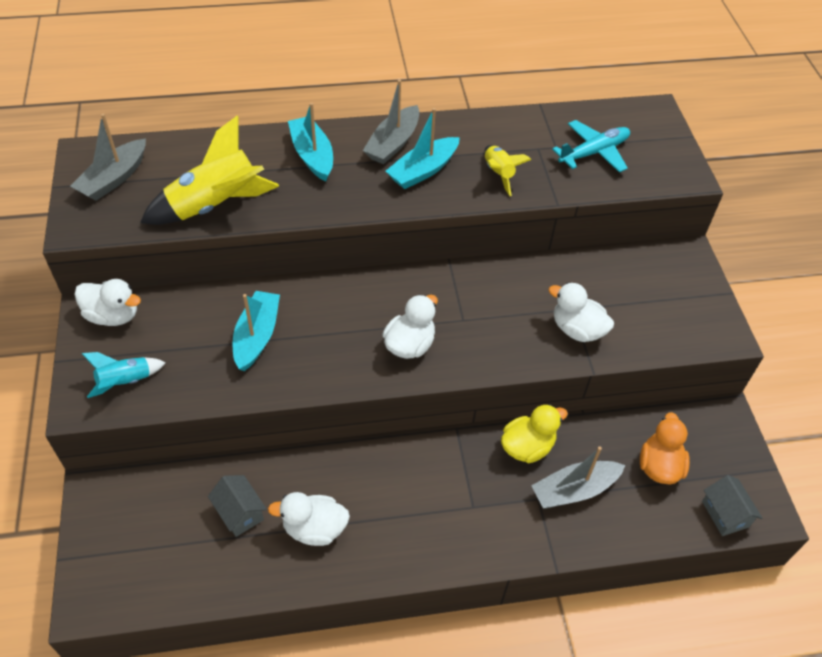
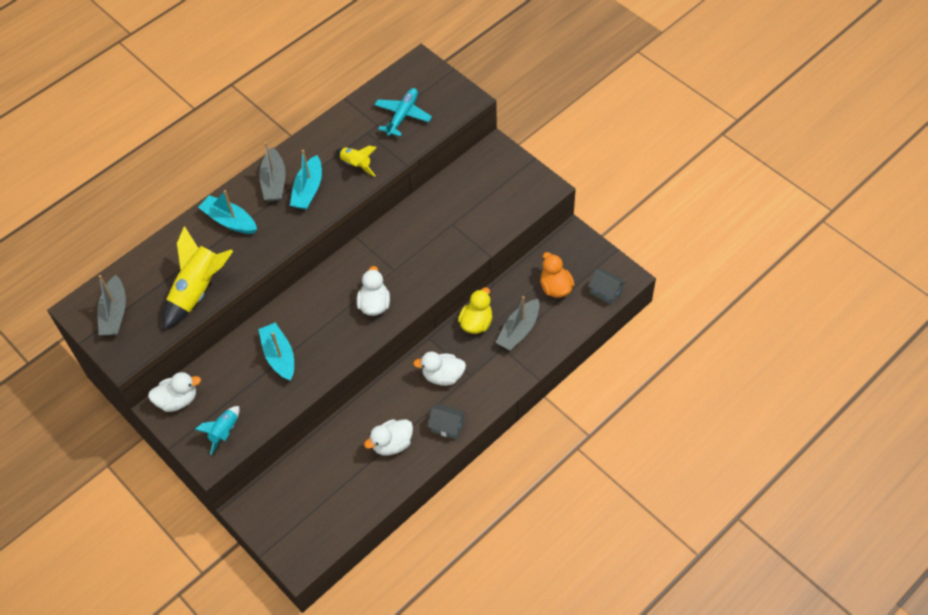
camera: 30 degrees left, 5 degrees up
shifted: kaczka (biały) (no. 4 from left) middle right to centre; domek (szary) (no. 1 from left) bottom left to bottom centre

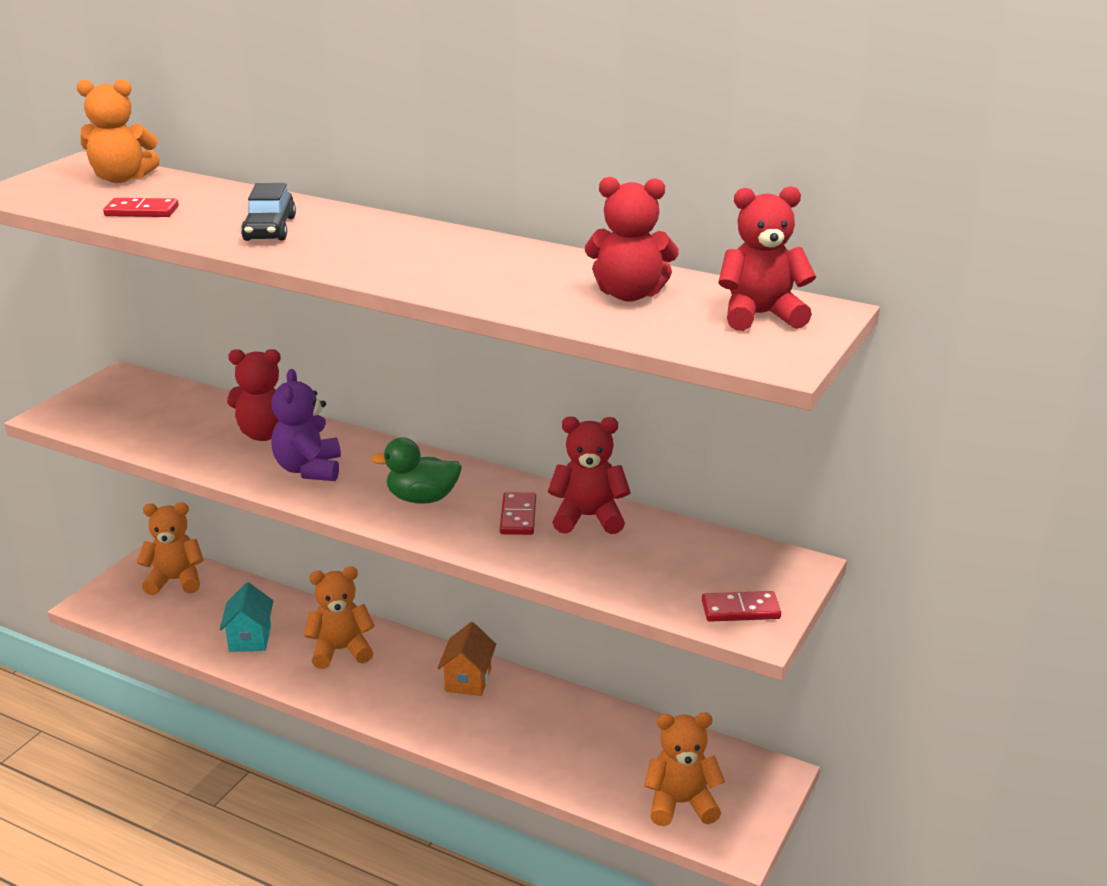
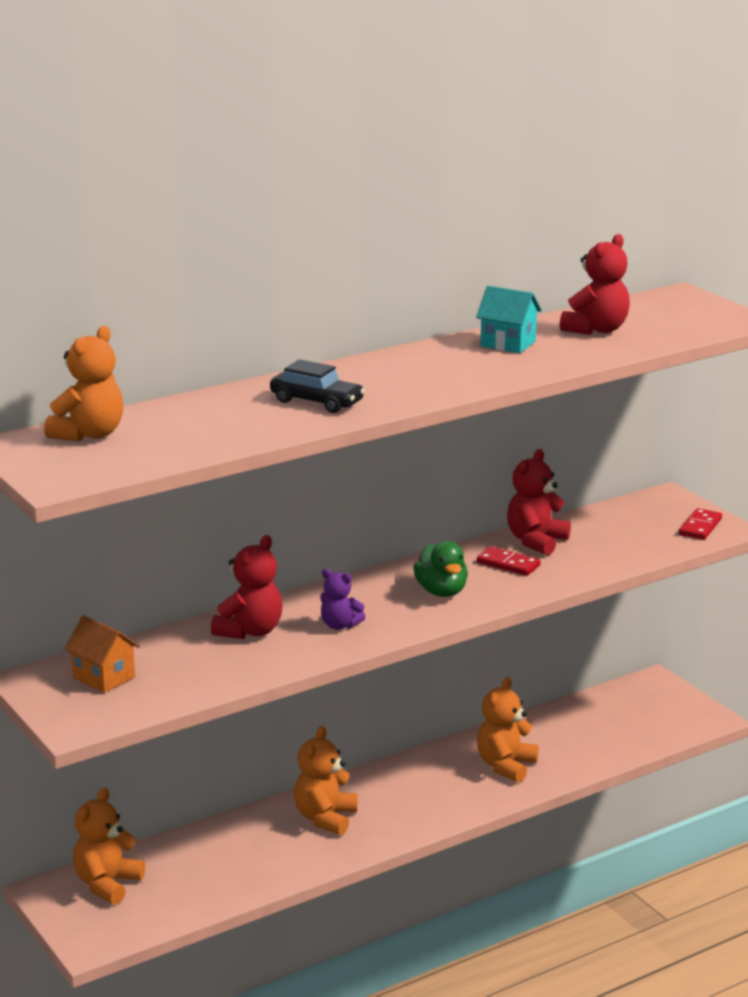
camera: 60 degrees left, 5 degrees down
gone: kostka domina (czerwony) (no. 1 from left) top left; miś (czerwony) (no. 4 from left) top right
shifted: domek (pomarańczowy) bottom centre to middle left; domek (turkusowy) bottom left to top right; miś (pomarańczowy) (no. 4 from left) bottom centre to bottom right
rotated: kaczka (zielony) centre = centre 45 degrees counterclockwise
scaled: miś (fioletowy) middle left = centre x0.63

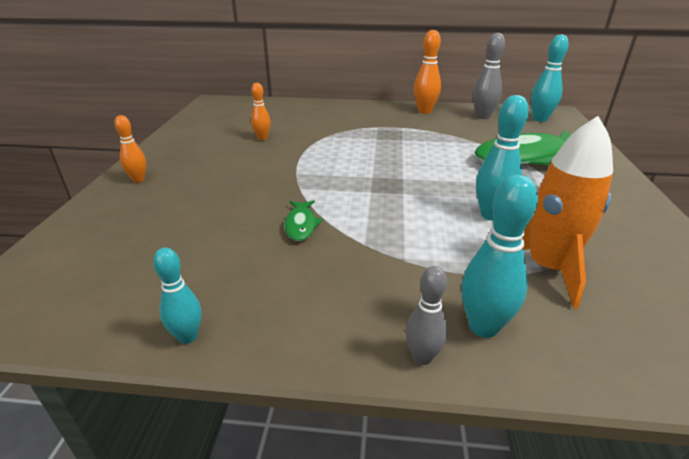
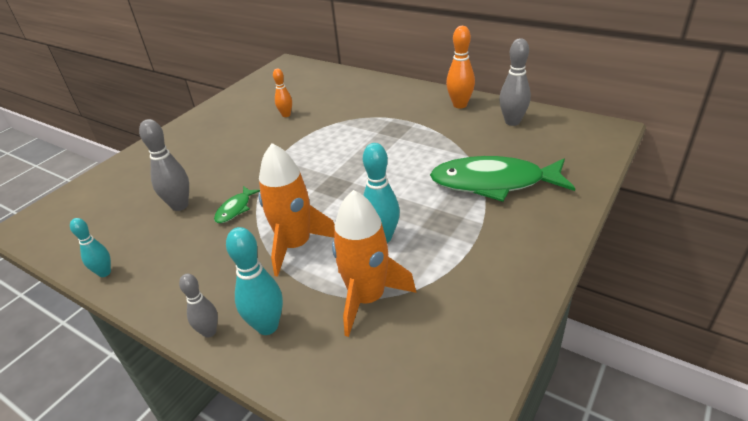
camera: 30 degrees right, 5 degrees up
gone: kręgiel (pomarańczowy) (no. 1 from left) top left; kręgiel (turkusowy) (no. 4 from left) top right
new: kręgiel (szary) (no. 1 from left) middle left; rakieta (pomarańczowy) (no. 1 from left) centre

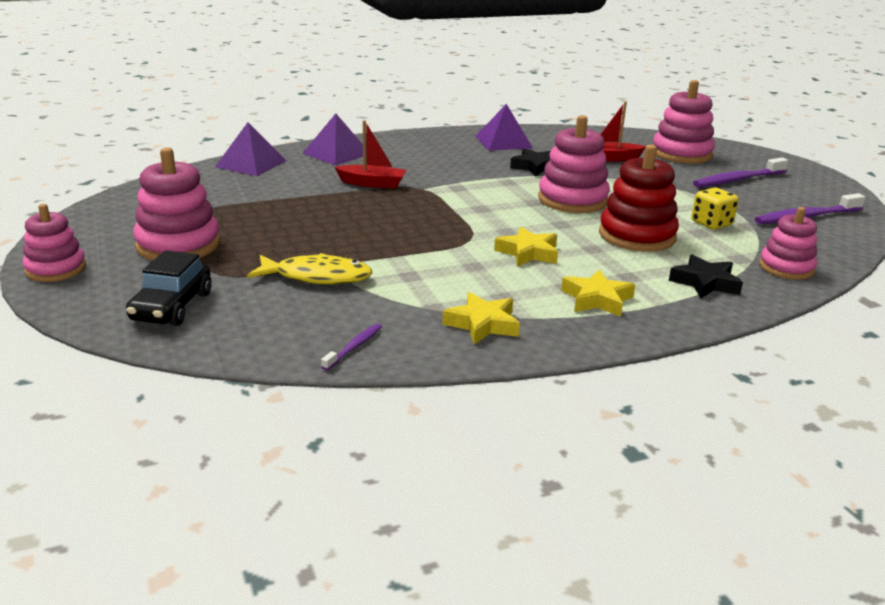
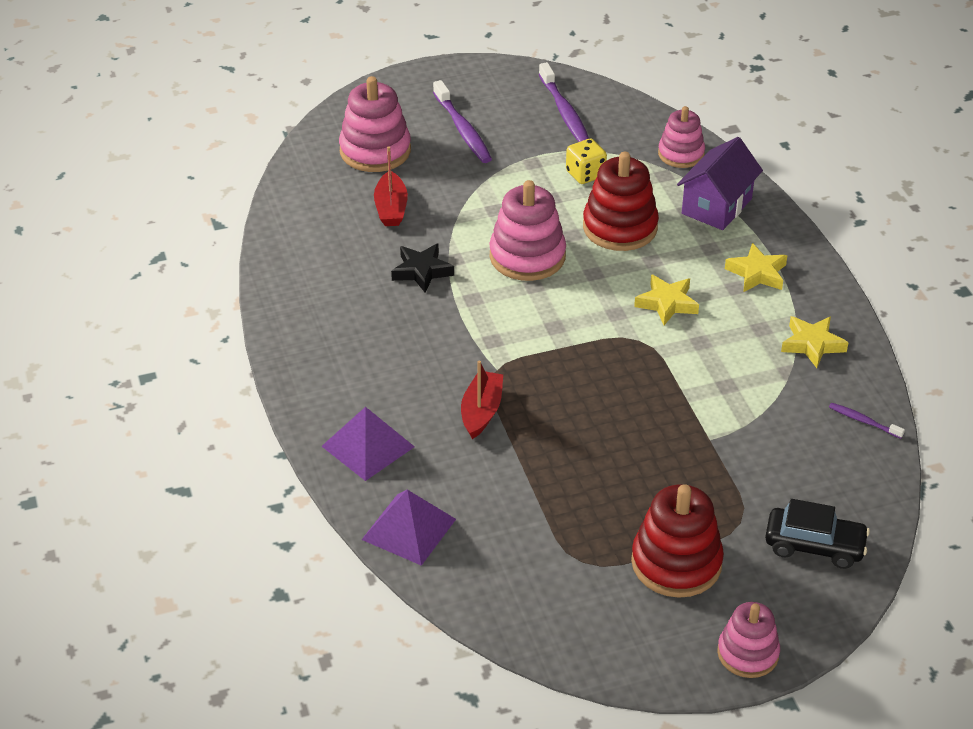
camera: 85 degrees left, 15 degrees up
gone: ryba (żółty) centre; piramida (fioletowy) (no. 3 from left) top centre
swapped: gwiazda (czarny) (no. 2 from left) middle right to domek (fioletowy) top right
repainted: zabawka nakładanka (różowy) (no. 2 from left) middle left to zabawka nakładanka (czerwony) (no. 2 from left) bottom right

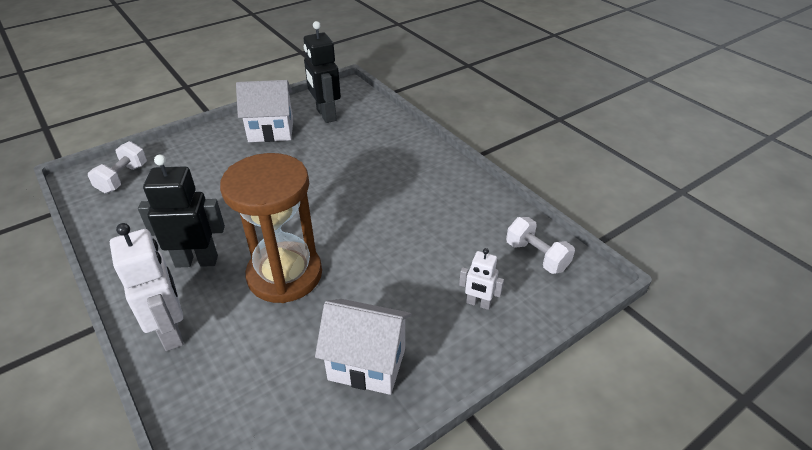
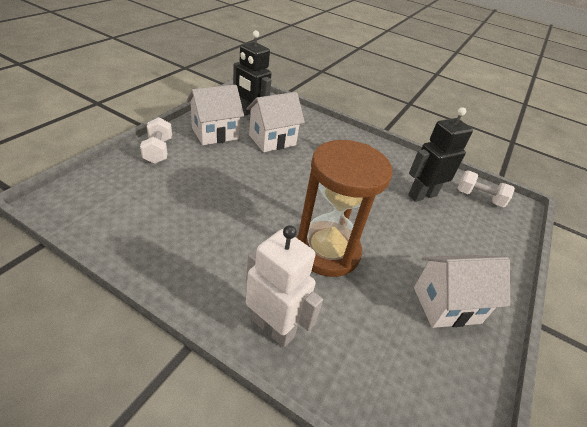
camera: 30 degrees left, 0 degrees up
gone: robot (biały) (no. 2 from left) centre
new: domek (biały) (no. 2 from left) top centre
shifted: hantel (biały) (no. 1 from left) middle left to top left; robot (czarny) (no. 1 from left in the first image) middle left to robot (czarny) (no. 2 from left) middle right

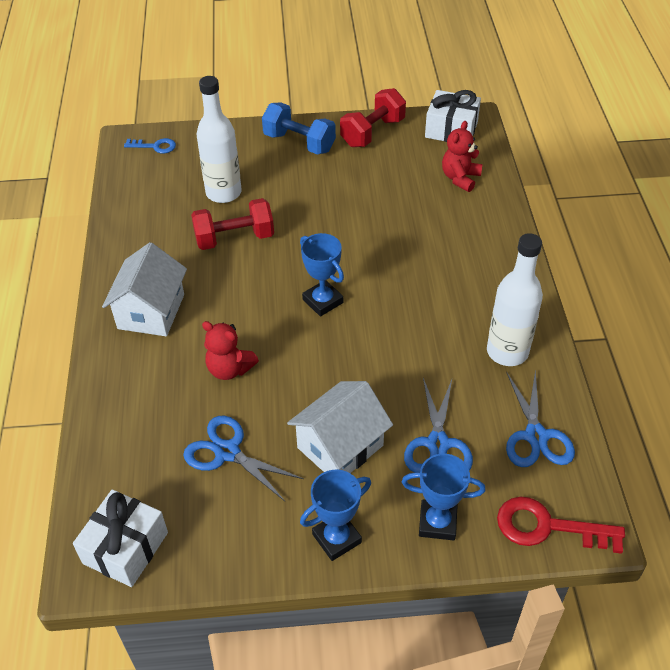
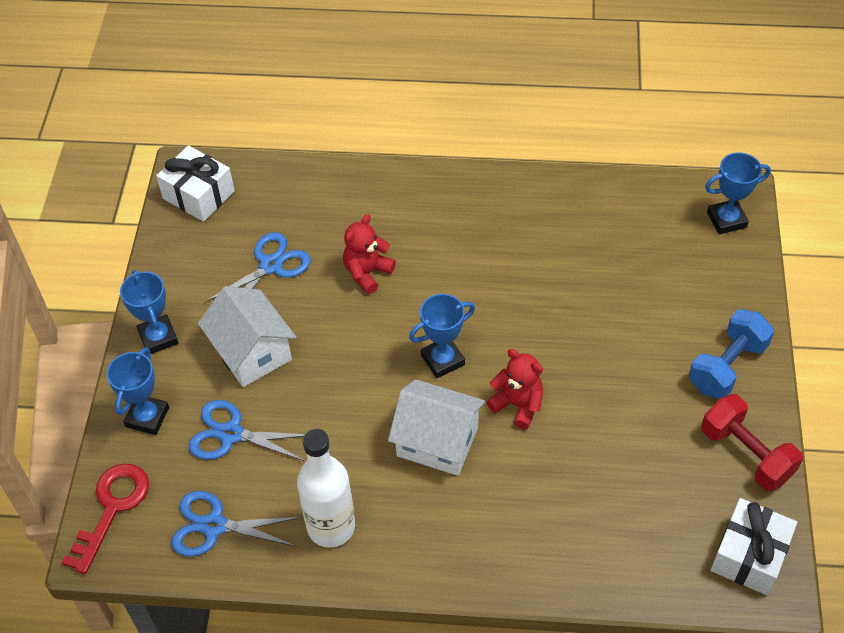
camera: 100 degrees right, 5 degrees up
gone: hantel (czerwony) (no. 1 from left) centre; butelka (biały) (no. 1 from left) top left
shifted: domek (biały) (no. 1 from left in the first image) middle left to domek (biały) (no. 2 from left) bottom centre; miś (czerwony) (no. 2 from left) top right to centre
swapped: klucz (niebieski) top left to puchar (niebieski) (no. 4 from left) top right

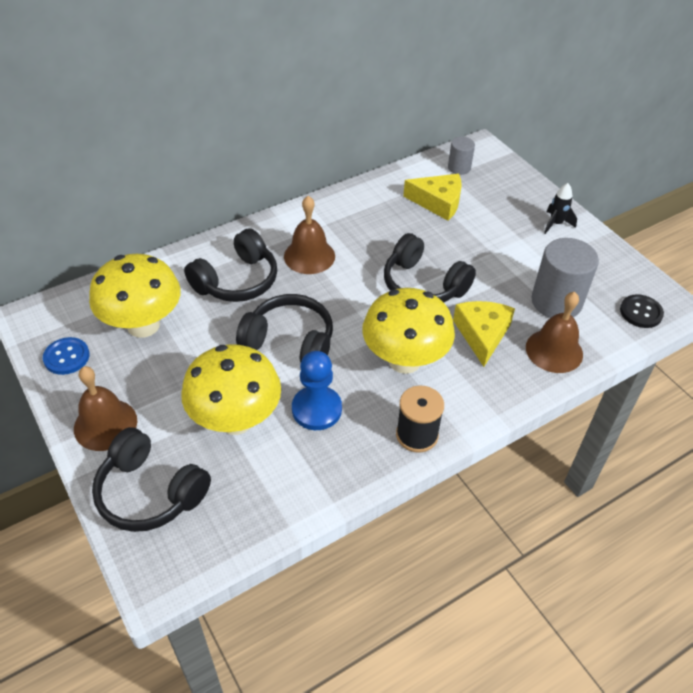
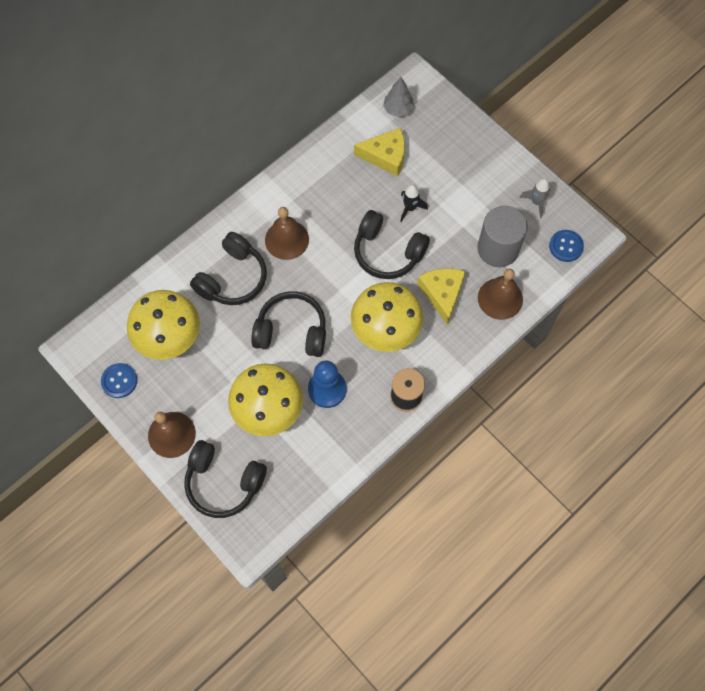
camera: 10 degrees left, 20 degrees up
new: rakieta (szary) top right
shifted: rakieta (czarny) top right to top centre
swapped: walec (szary) (no. 1 from left) top centre to drzewko (szary) top centre
repainted: guzik (czarny) middle right to guzik (niebieski) (no. 2 from left) middle right

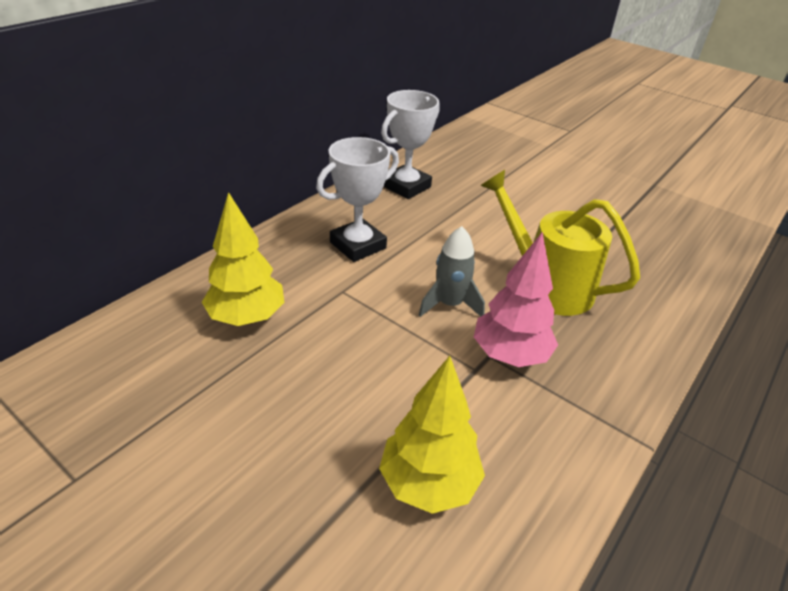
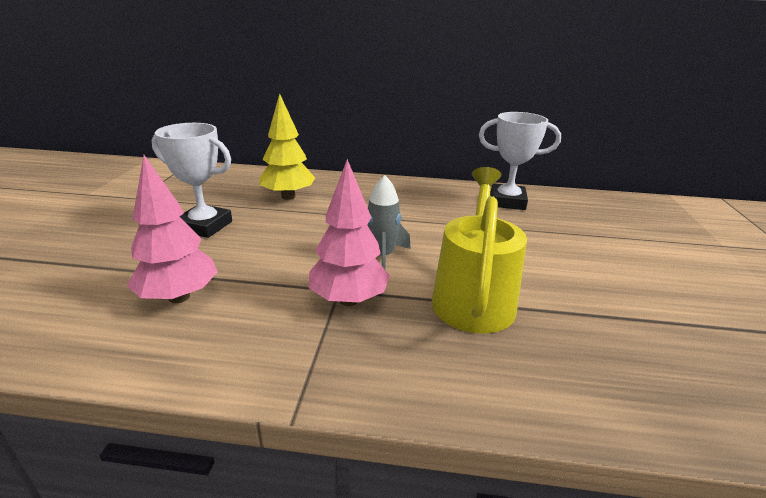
camera: 60 degrees right, 10 degrees down
shifted: puchar (biały) (no. 1 from left) centre to middle left
repainted: drzewko (żółty) (no. 2 from left) bottom centre to drzewko (różowy) (no. 1 from left) middle left

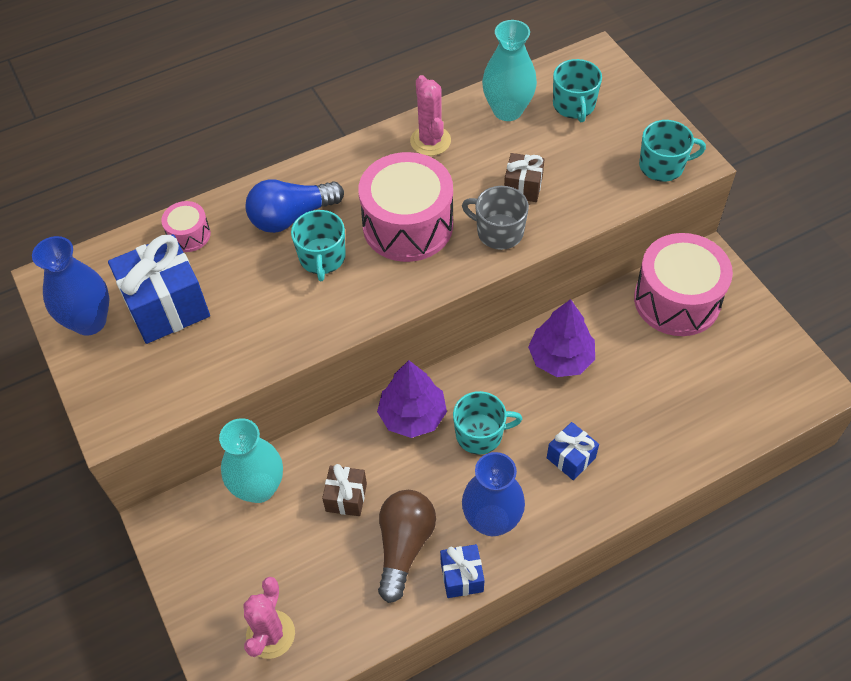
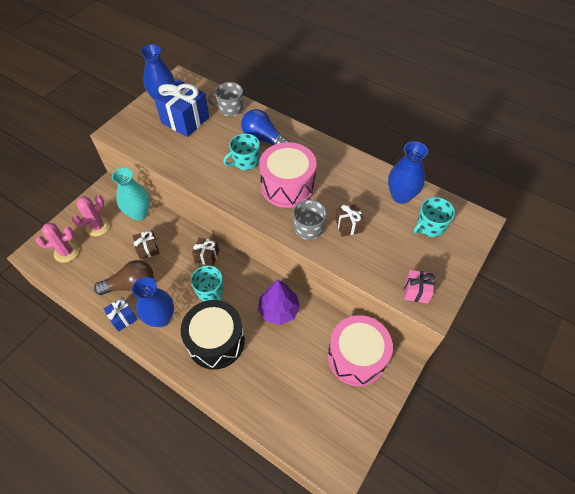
camera: 60 degrees right, 0 degrees up
shifted: kaktus (różowy) (no. 2 from left) top centre to middle left
swapped: prezent (niebieski) (no. 3 from left) middle right to bęben (czarny) bottom centre; drzewko (fioletowy) (no. 1 from left) centre to prezent (brązowy) (no. 2 from left) centre; bęben (różowy) (no. 1 from left) top left to kubek (szary) (no. 1 from left) top centre; kubek (turkusowy) (no. 4 from left) top right to prezent (różowy) middle right
repainted: wazon (turkusowy) (no. 2 from left) top centre to wazon (niebieski) (no. 3 from left) middle right

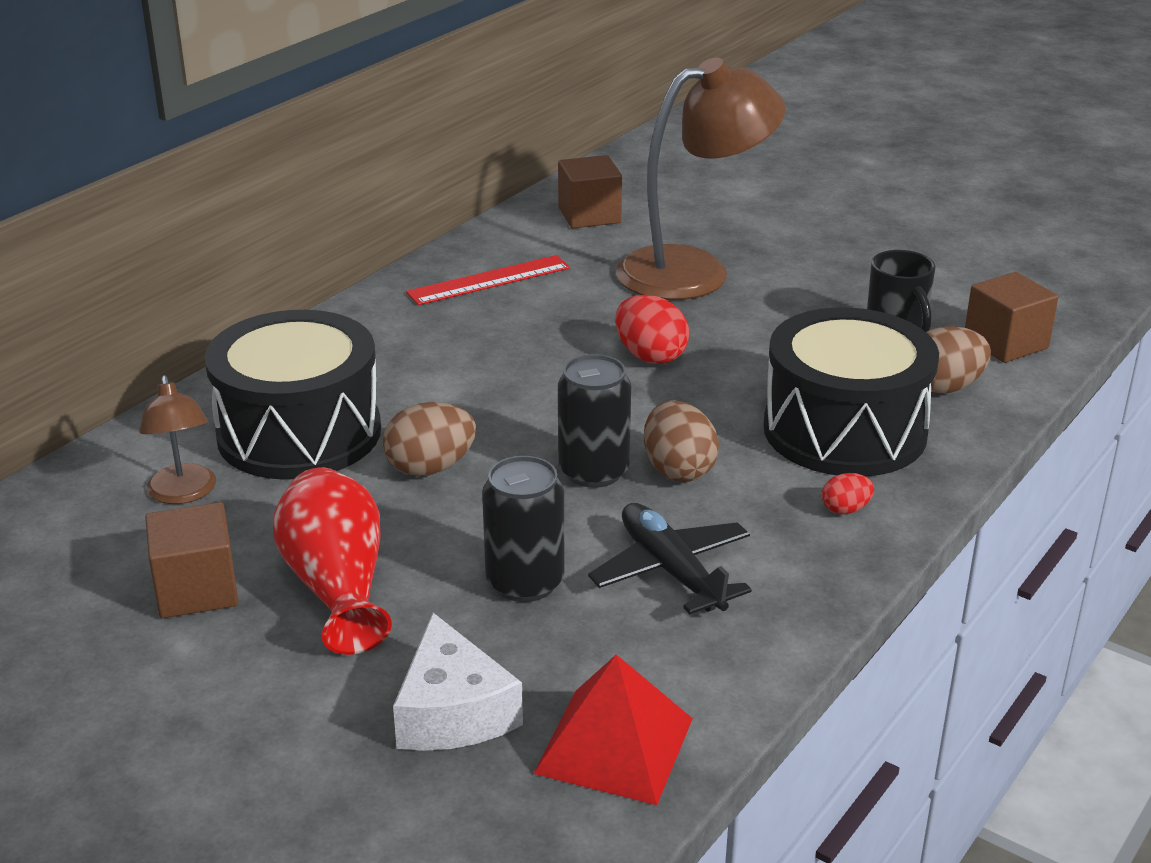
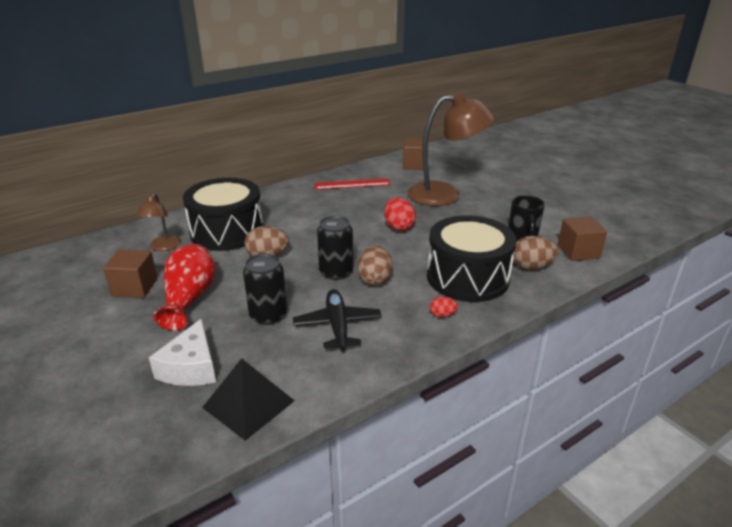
camera: 20 degrees right, 0 degrees up
repainted: piramida (czerwony) bottom centre to piramida (czarny) bottom centre

